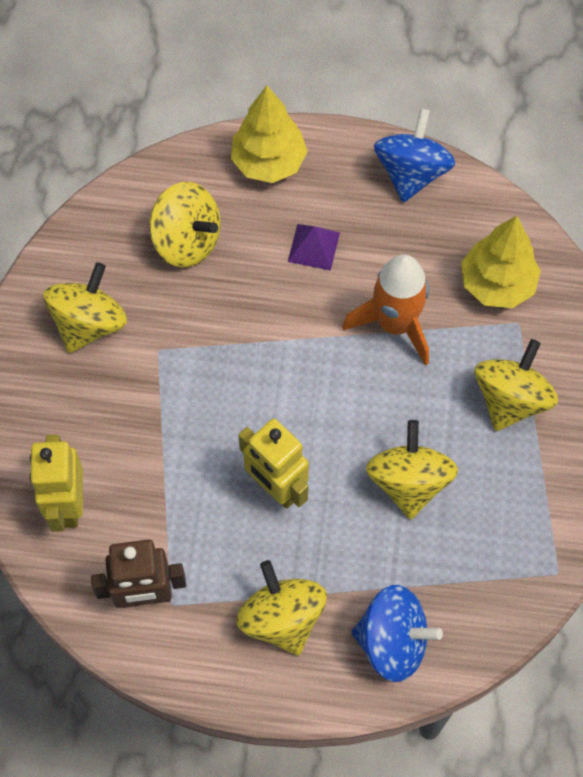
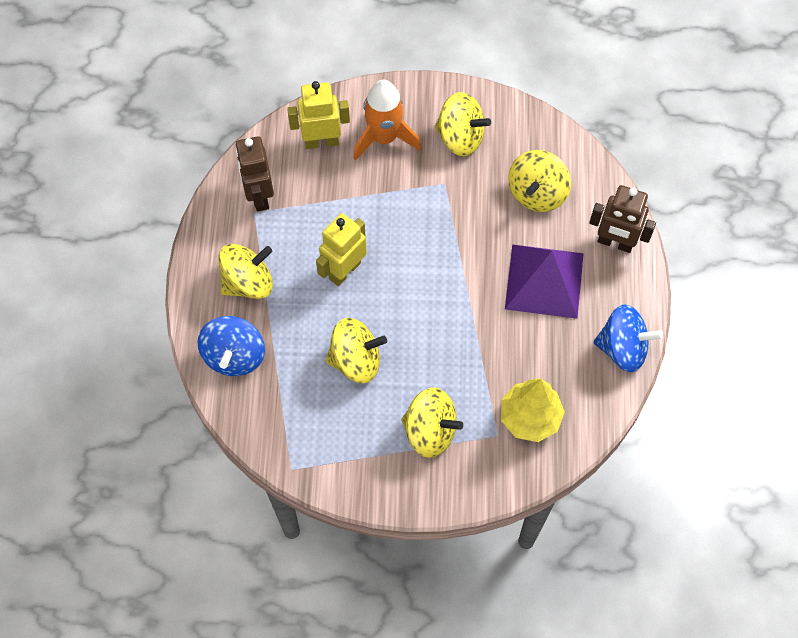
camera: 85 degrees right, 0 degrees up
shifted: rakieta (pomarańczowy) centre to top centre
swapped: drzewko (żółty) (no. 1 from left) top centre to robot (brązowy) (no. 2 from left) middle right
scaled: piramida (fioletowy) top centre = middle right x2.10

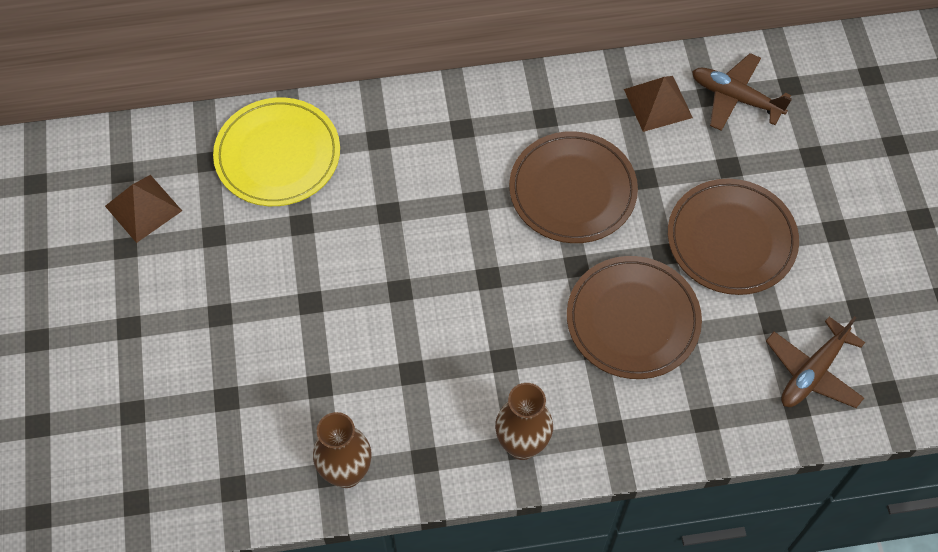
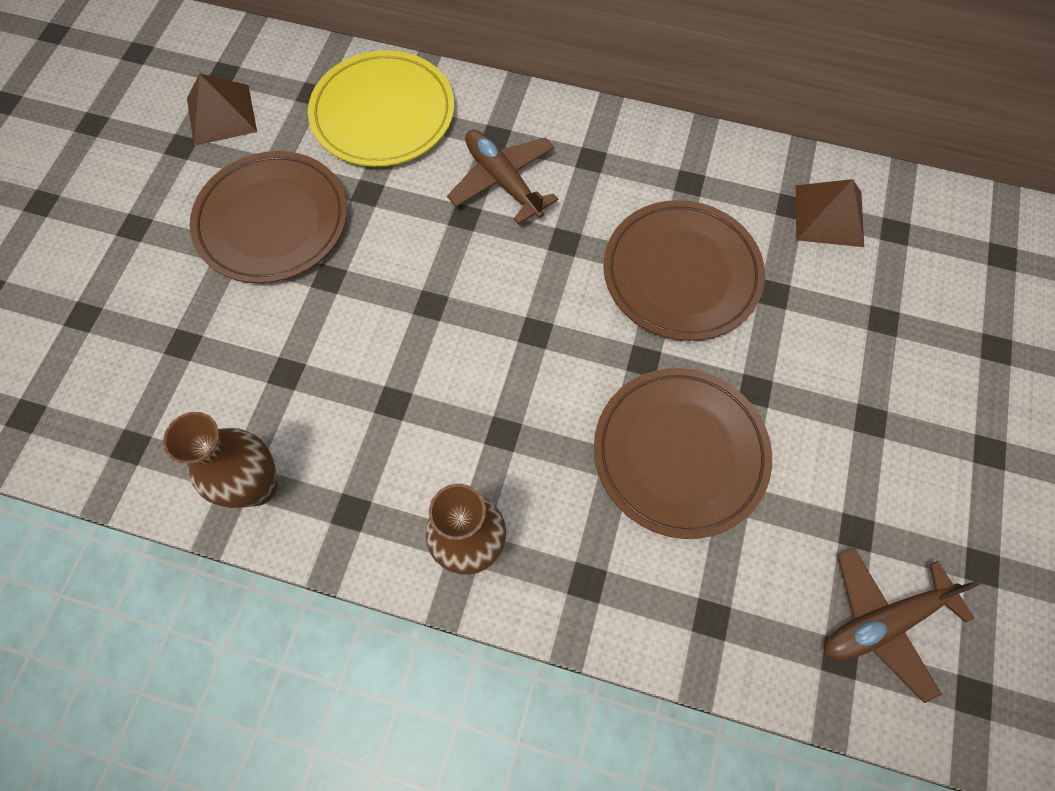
camera: 25 degrees right, 5 degrees up
shifted: talerz (brązowy) (no. 3 from left in the first image) middle right to talerz (brązowy) (no. 1 from left) top left; samolot (brązowy) (no. 1 from left) top right to top centre

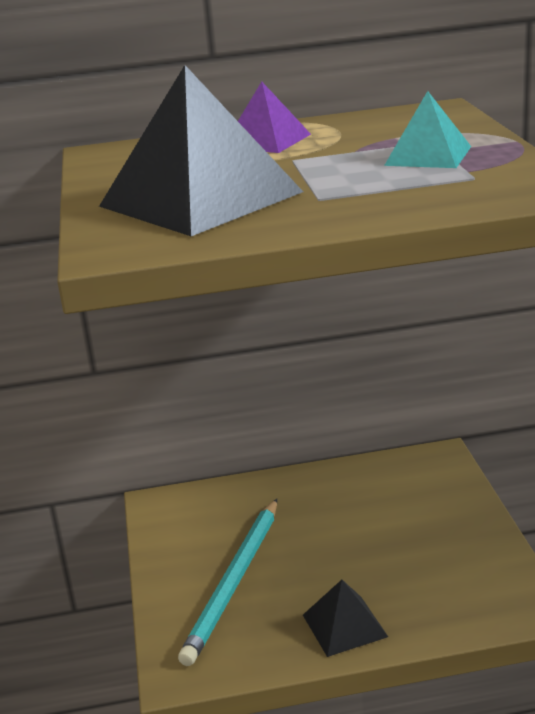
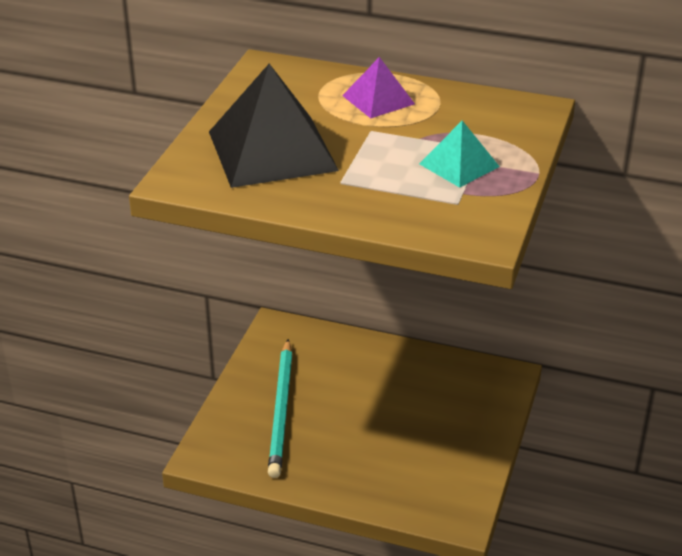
camera: 25 degrees right, 10 degrees up
gone: piramida (czarny) (no. 2 from left) bottom centre
rotated: ołówek (turkusowy) bottom centre = bottom centre 45 degrees counterclockwise

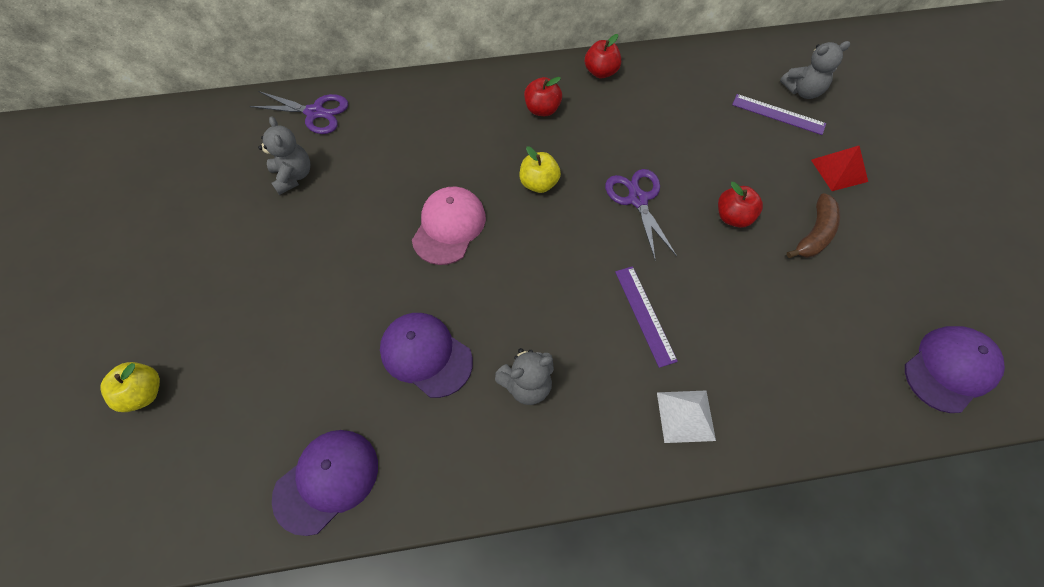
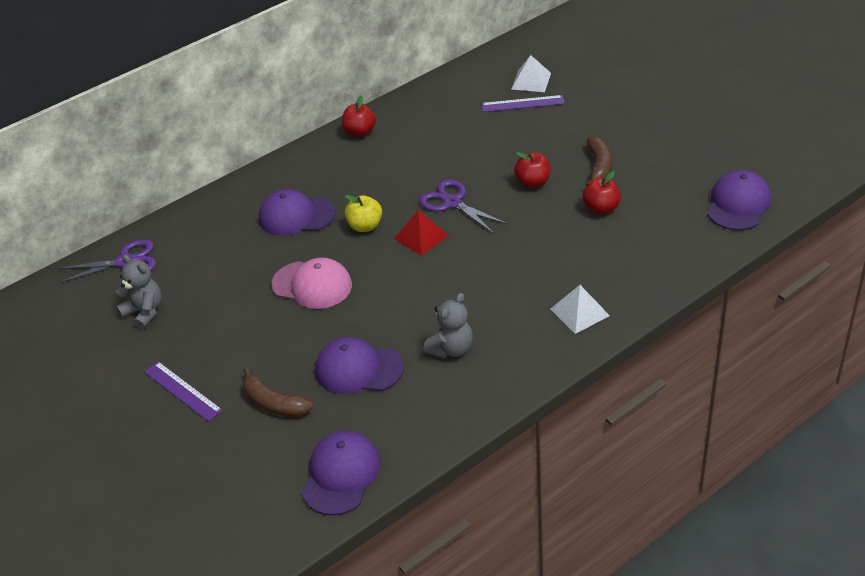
camera: 25 degrees left, 20 degrees down
gone: jabłko (żółty) (no. 1 from left) middle left
new: banan (brązowy) (no. 1 from left) bottom left; czapka (fioletowy) (no. 1 from left) centre
shifted: linijka (fioletowy) (no. 1 from left) centre to bottom left; piramida (czerwony) top right to centre; jabłko (czerwony) (no. 1 from left in the first image) top centre to jabłko (czerwony) (no. 3 from left) middle right
swapped: miś (szary) (no. 3 from left) top right to piramida (biały) (no. 1 from left) top centre
rotated: czapka (różowy) centre = centre 120 degrees clockwise

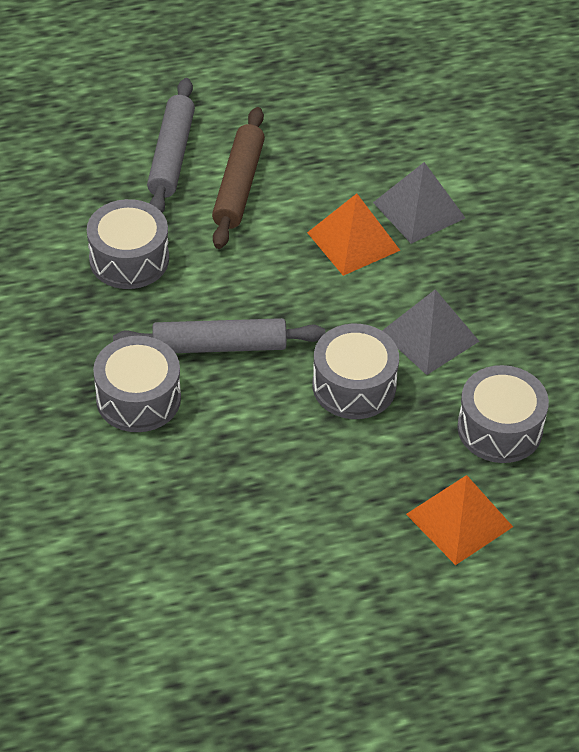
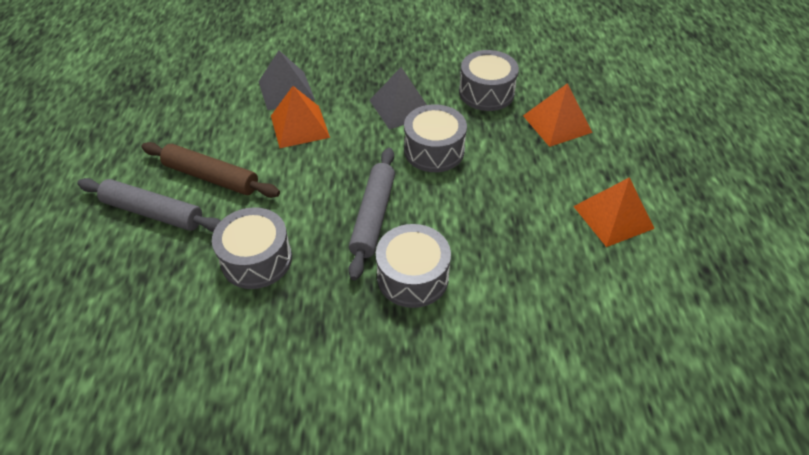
camera: 75 degrees left, 0 degrees up
new: piramida (pomarańczowy) (no. 3 from left) middle right

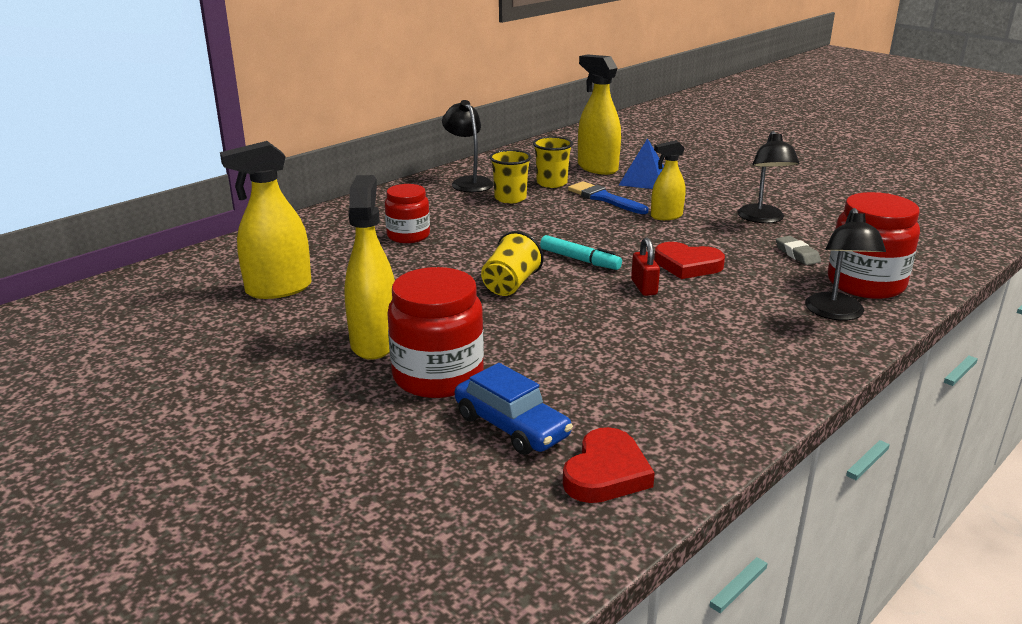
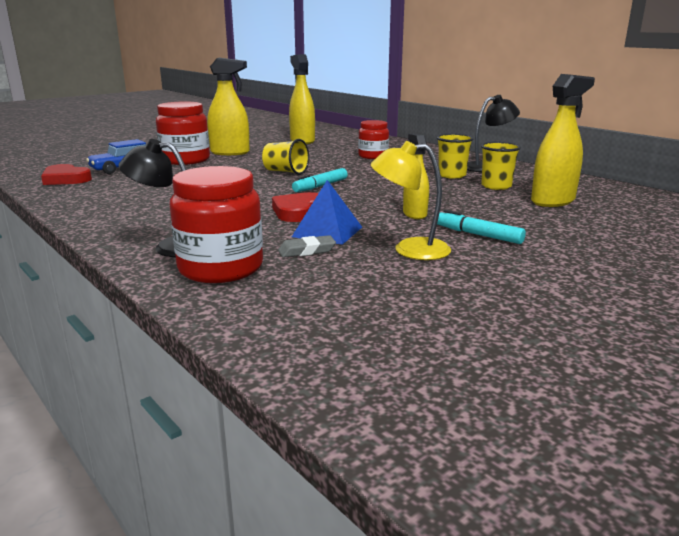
camera: 95 degrees right, 5 degrees down
gone: pędzel (niebieski) top centre; kłódka (czerwony) centre
new: flamaster (turkusowy) (no. 2 from left) middle right
shifted: piramida (niebieski) top centre to centre
repainted: lampka (czarny) (no. 2 from left) top right to lampka (żółty) centre

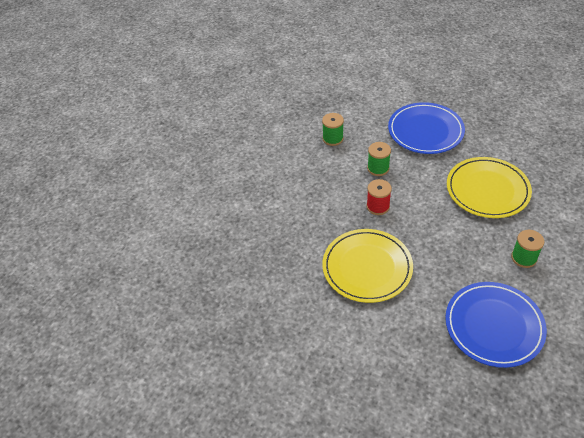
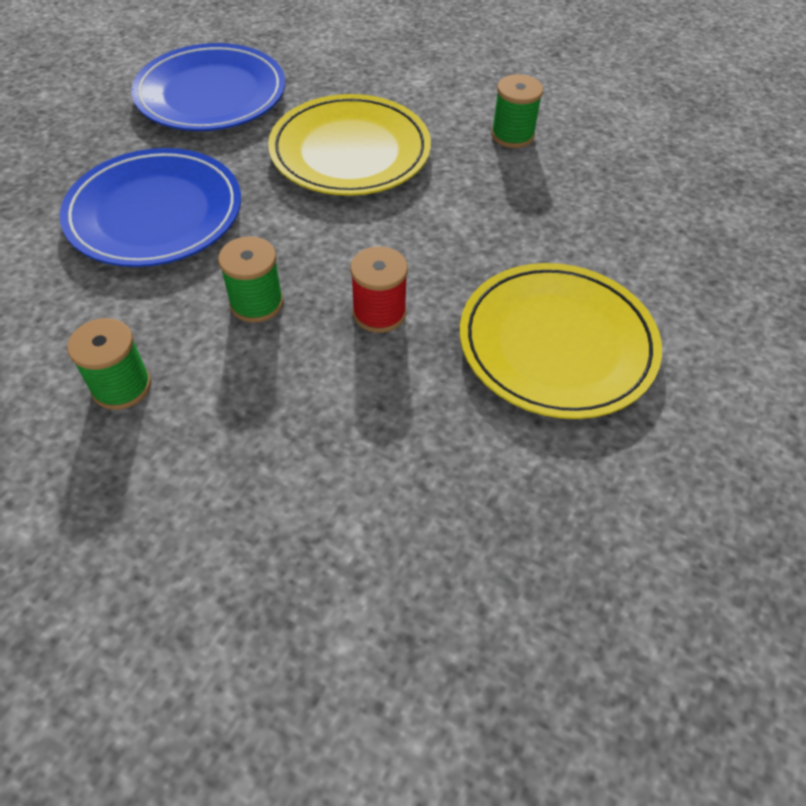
camera: 95 degrees left, 5 degrees up
shifted: talerz (niebieski) (no. 2 from left) bottom right to top left

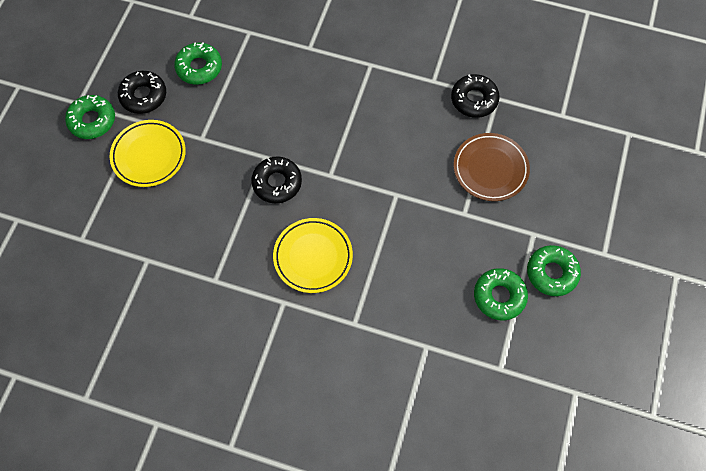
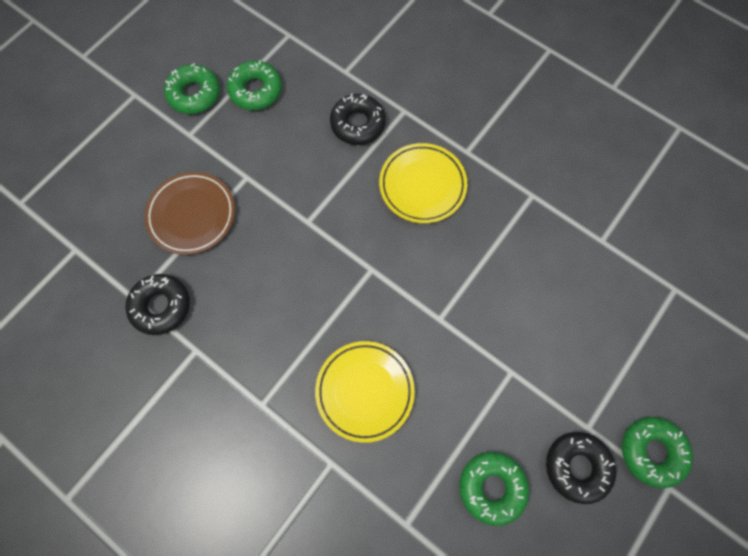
camera: 160 degrees left, 5 degrees up
shifted: talerz (żółty) (no. 1 from left) top left to bottom centre; donut (czarny) (no. 2 from left) centre to top centre

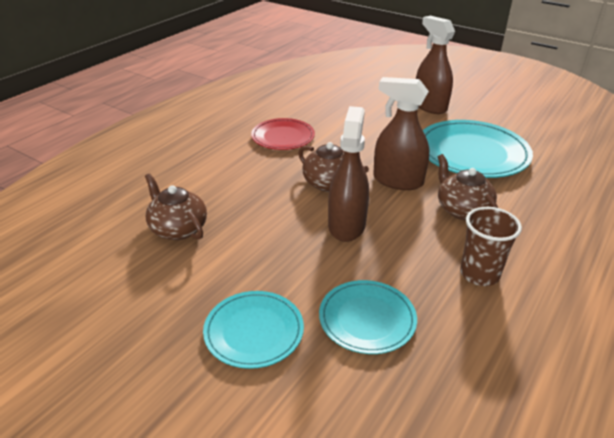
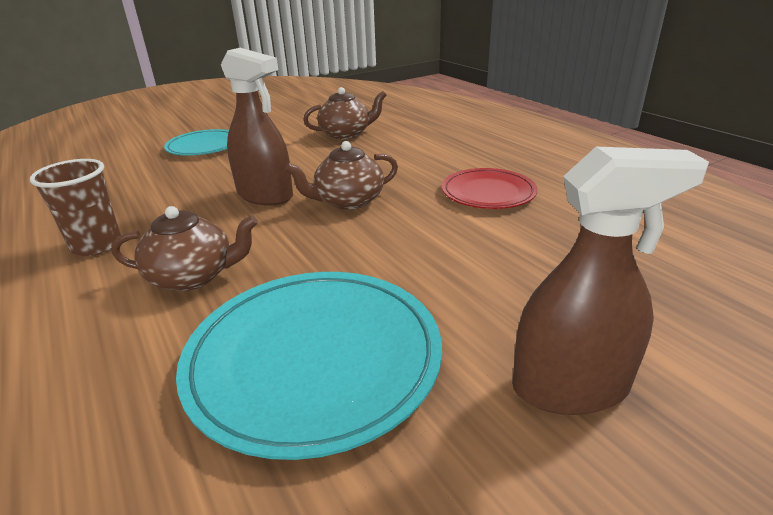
camera: 115 degrees right, 5 degrees down
gone: talerz (turkusowy) (no. 2 from left) bottom centre; spryskiwacz (brązowy) (no. 2 from left) top centre

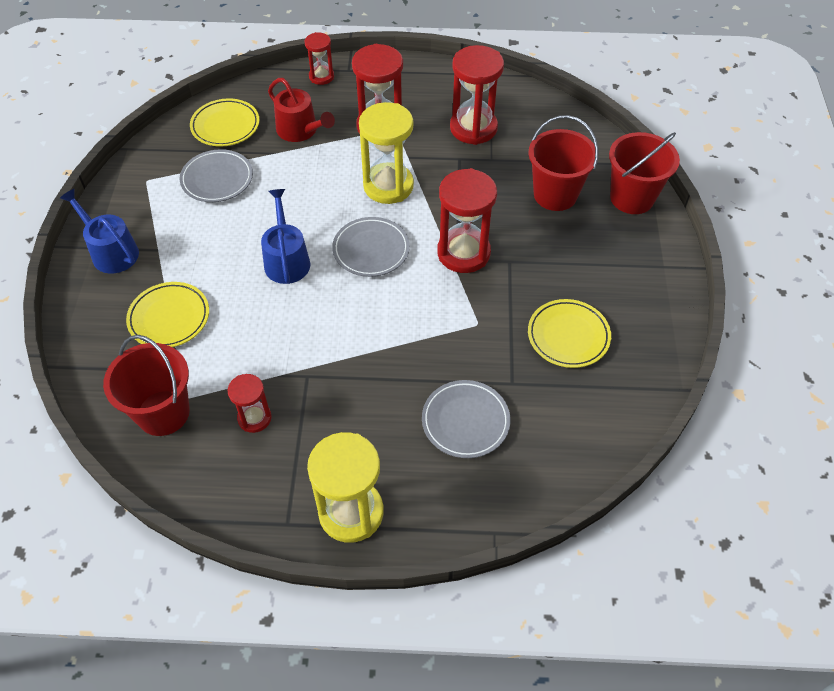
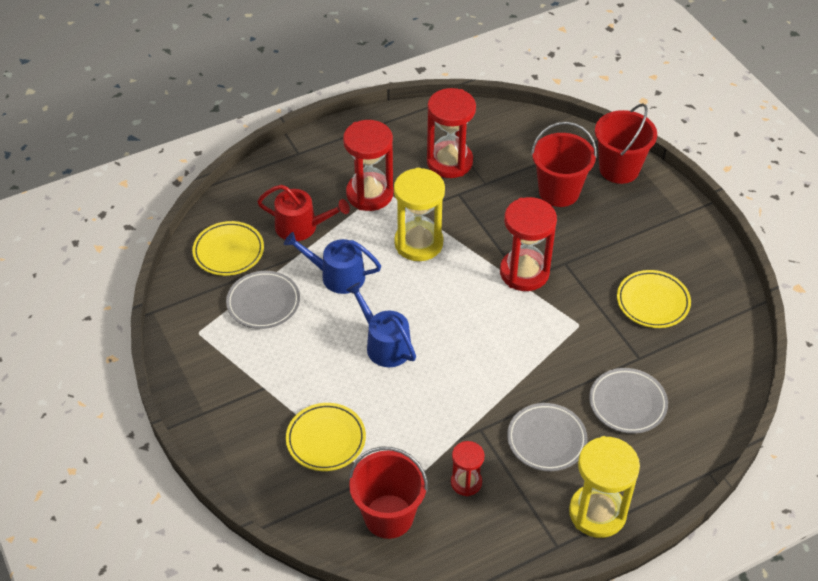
camera: 30 degrees left, 5 degrees down
gone: klepsydra (czerwony) (no. 2 from left) top centre
shifted: konewka (niebieski) (no. 1 from left) middle left to centre; talerz (szary) (no. 2 from left) centre to bottom right

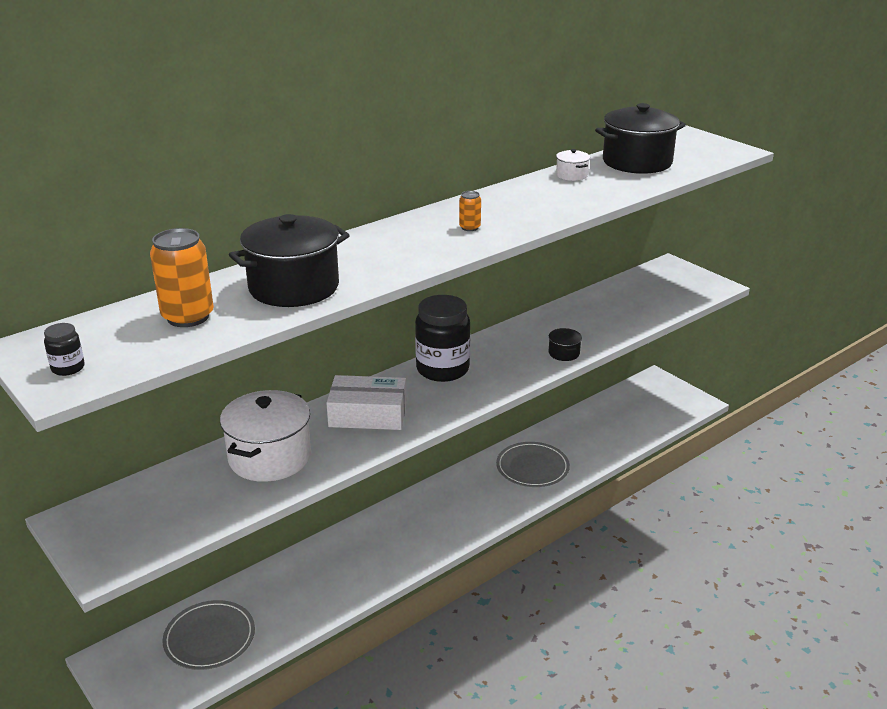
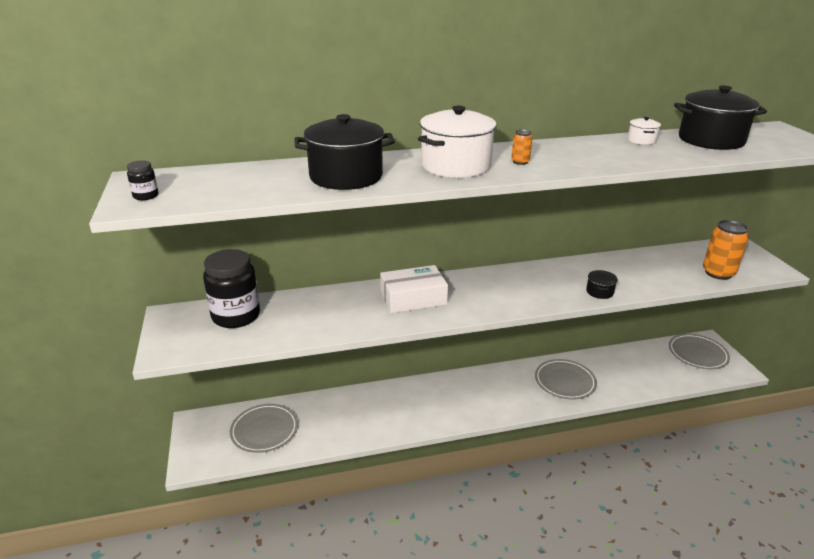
camera: 25 degrees right, 0 degrees up
new: talerz (szary) (no. 3 from left) middle right
shifted: słoik (czarny) (no. 2 from left) centre to middle left; garnek (biały) (no. 1 from left) middle left to top centre; puszka (pomarańczowy) (no. 1 from left in the first image) middle left to puszka (pomarańczowy) (no. 2 from left) middle right
rotated: pudełko (biały) centre = centre 45 degrees counterclockwise

